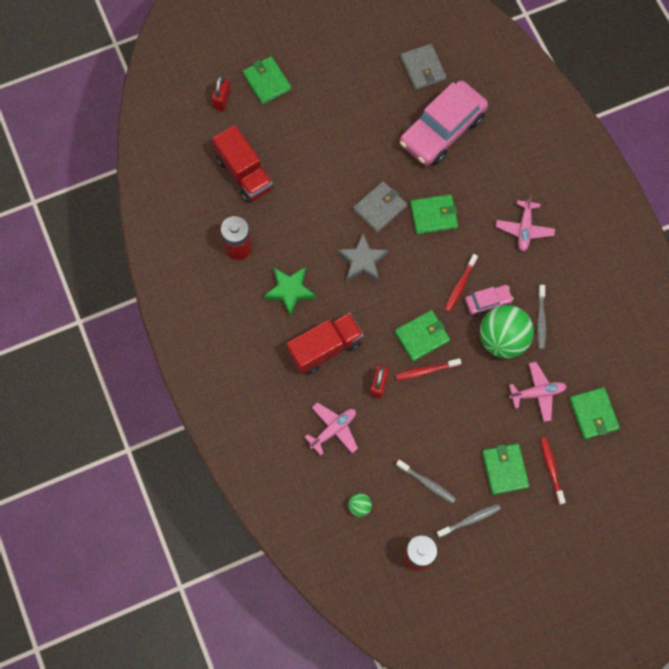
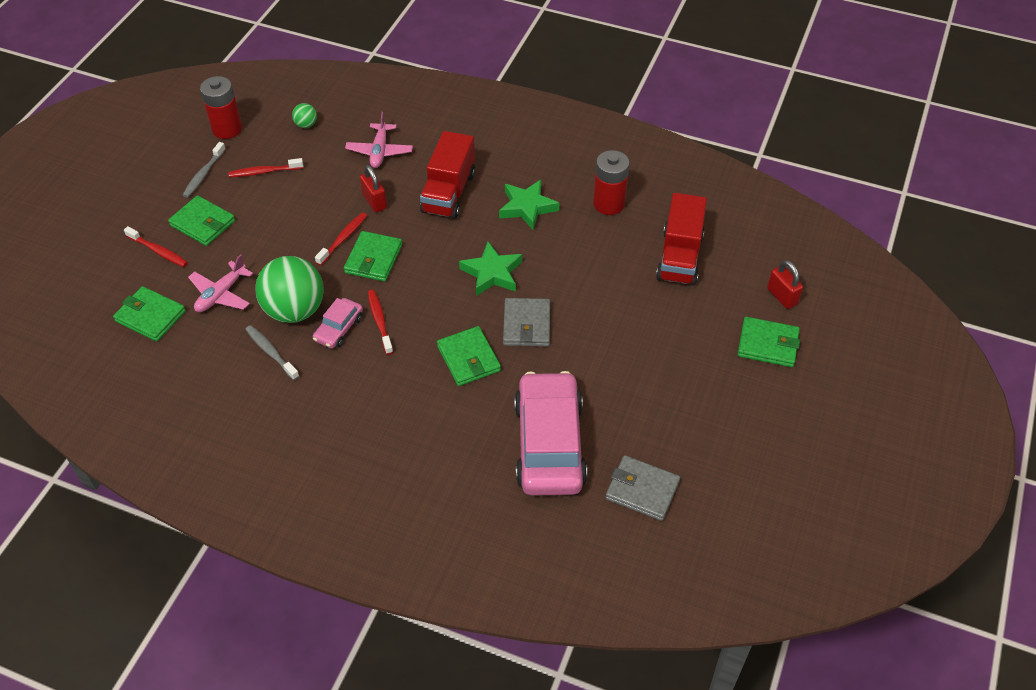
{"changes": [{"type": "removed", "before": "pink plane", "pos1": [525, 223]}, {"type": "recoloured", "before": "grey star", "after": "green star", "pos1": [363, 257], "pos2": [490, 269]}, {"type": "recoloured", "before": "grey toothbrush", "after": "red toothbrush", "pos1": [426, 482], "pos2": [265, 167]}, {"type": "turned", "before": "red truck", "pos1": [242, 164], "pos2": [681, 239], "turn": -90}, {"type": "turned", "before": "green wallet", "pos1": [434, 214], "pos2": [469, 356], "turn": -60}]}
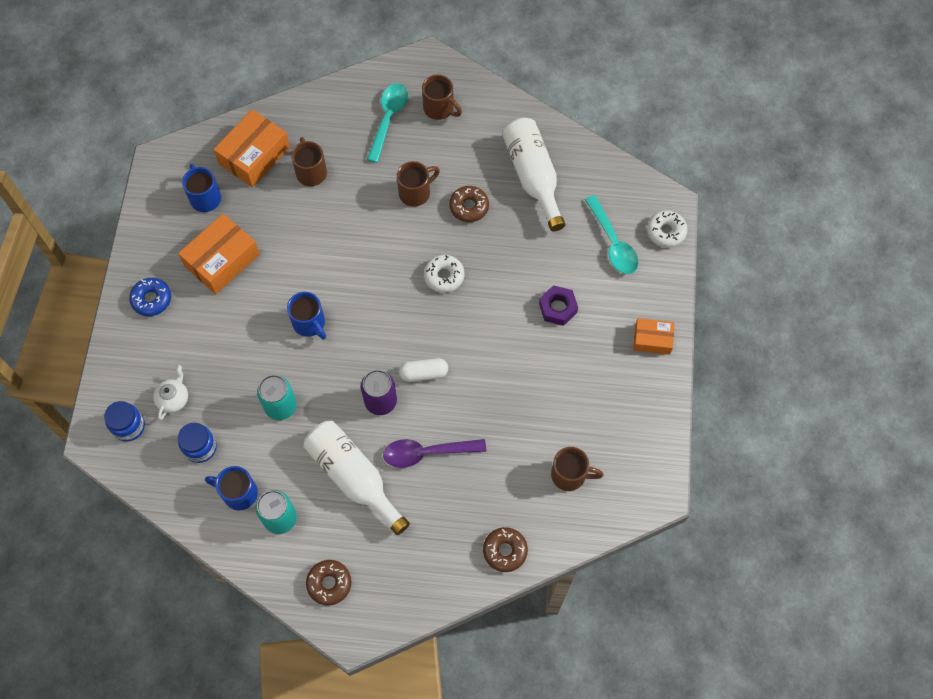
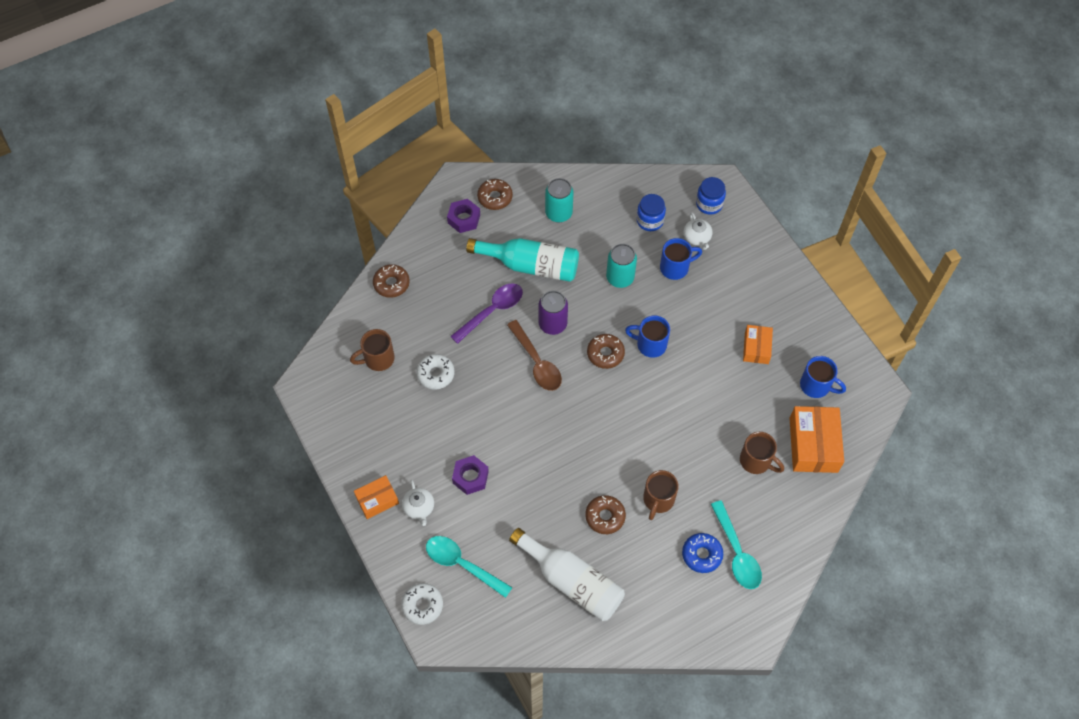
{"changes": [{"type": "removed", "before": "brown mug", "pos1": [442, 97]}, {"type": "added", "after": "white teapot", "pos2": [418, 503]}, {"type": "added", "after": "purple nut", "pos2": [463, 216]}, {"type": "added", "after": "brown donut", "pos2": [606, 351]}, {"type": "moved", "before": "blue donut", "pos1": [150, 297], "pos2": [702, 553]}, {"type": "moved", "before": "blue mug", "pos1": [231, 488], "pos2": [681, 259]}, {"type": "moved", "before": "white donut", "pos1": [444, 274], "pos2": [435, 371]}, {"type": "replaced", "before": "white capsule", "after": "brown spoon", "pos1": [423, 370], "pos2": [534, 355]}, {"type": "recoloured", "before": "white bottle", "after": "turquoise bottle", "pos1": [356, 478], "pos2": [522, 260]}, {"type": "resized", "before": "orange box", "pos1": [219, 254], "pos2": [758, 344], "scale": 0.59}]}
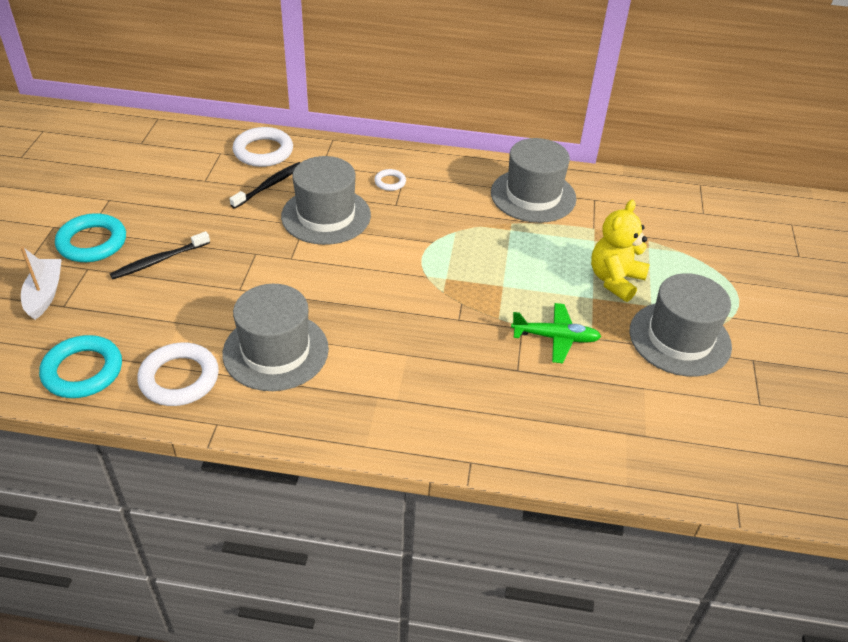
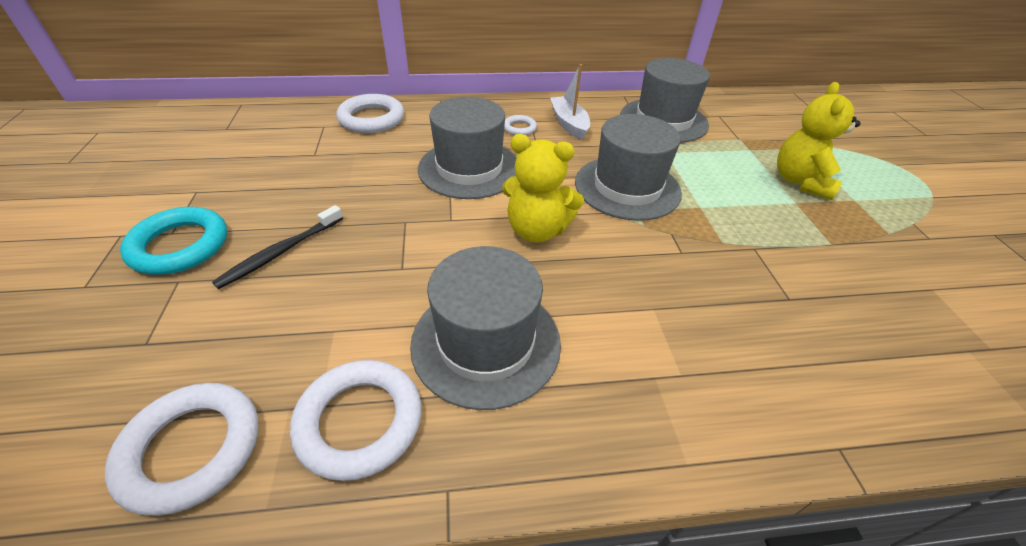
{"changes": [{"type": "removed", "before": "black toothbrush", "pos1": [265, 185]}, {"type": "removed", "before": "green plane", "pos1": [556, 333]}, {"type": "added", "after": "yellow teddy bear", "pos2": [543, 188]}, {"type": "moved", "before": "white boat", "pos1": [41, 283], "pos2": [570, 102]}, {"type": "moved", "before": "grey hat", "pos1": [681, 325], "pos2": [628, 167]}, {"type": "recoloured", "before": "turquoise ring", "after": "white ring", "pos1": [80, 366], "pos2": [181, 449]}]}
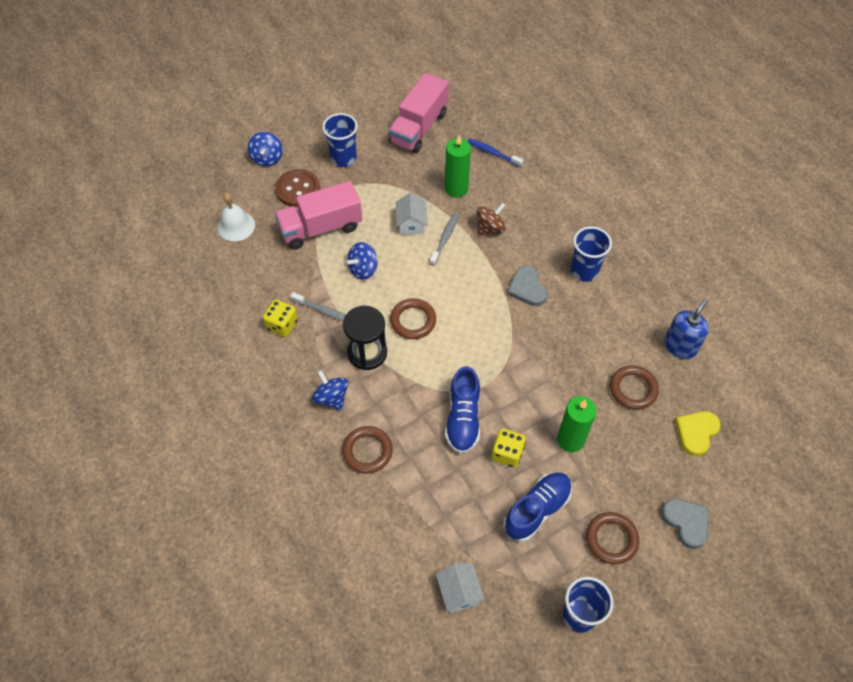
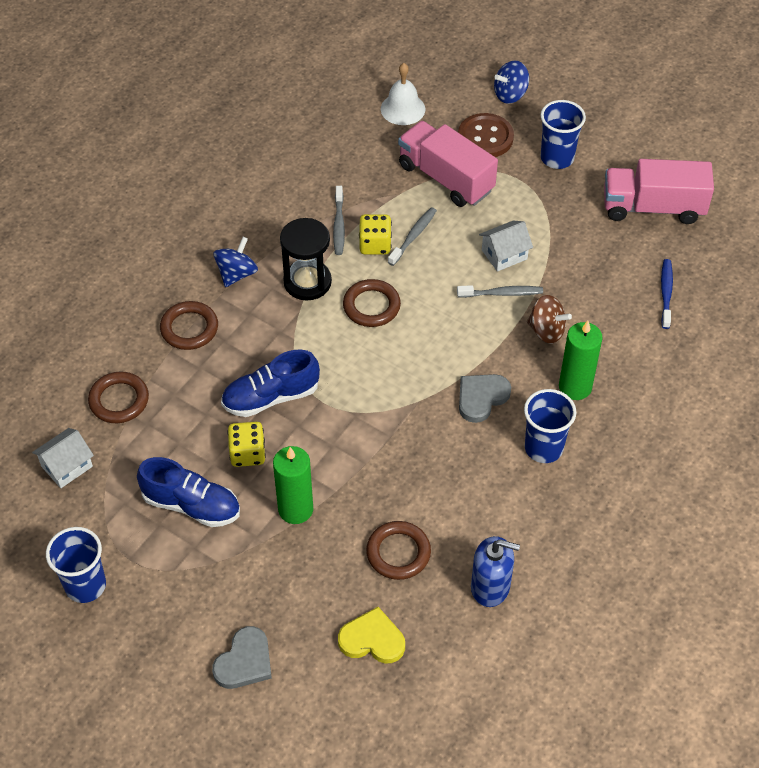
{"changes": [{"type": "moved", "before": "yellow dice", "pos1": [280, 318], "pos2": [375, 234]}, {"type": "moved", "before": "green candle", "pos1": [458, 166], "pos2": [581, 360]}, {"type": "moved", "before": "brown ring", "pos1": [612, 538], "pos2": [118, 397]}, {"type": "replaced", "before": "blue spinning top", "after": "grey toothbrush", "pos1": [362, 261], "pos2": [412, 236]}]}
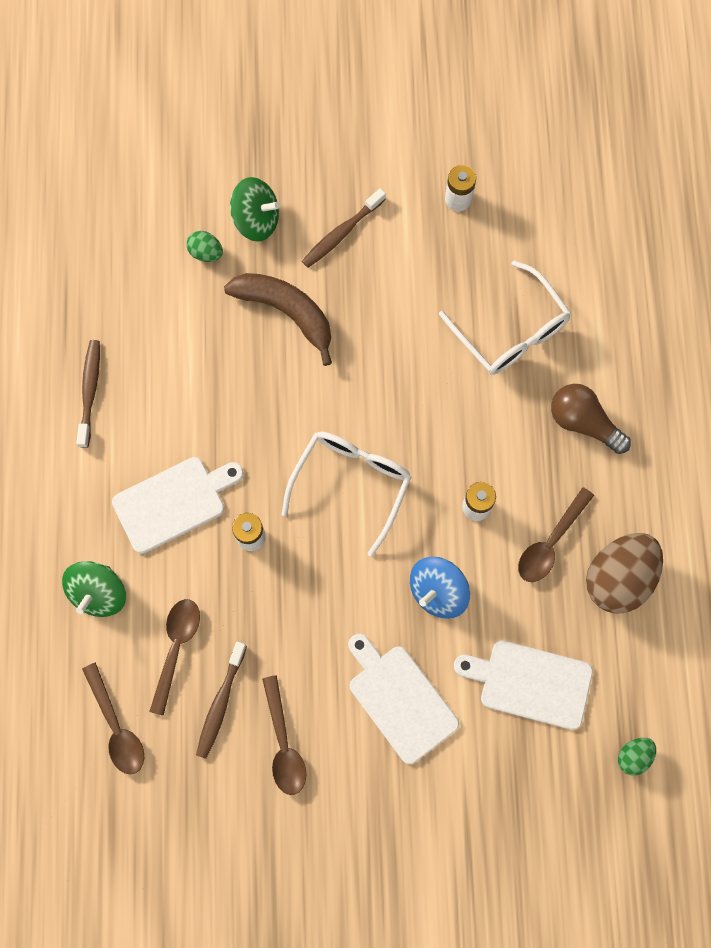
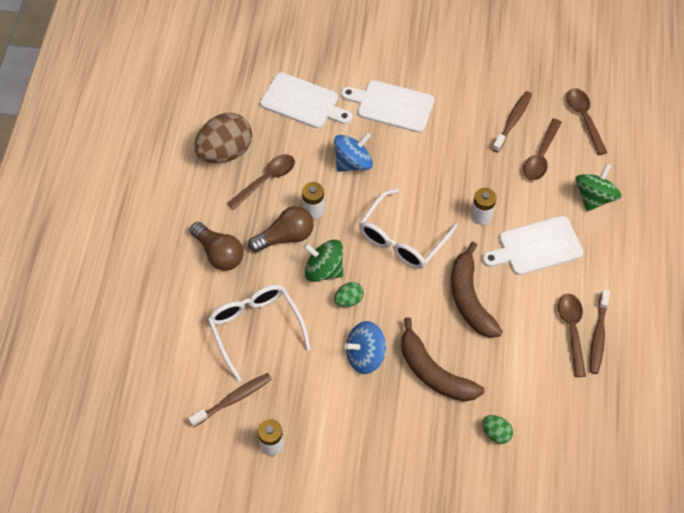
{"changes": [{"type": "added", "after": "brown light bulb", "pos2": [281, 229]}, {"type": "added", "after": "blue spinning top", "pos2": [365, 347]}, {"type": "added", "after": "brown banana", "pos2": [477, 290]}, {"type": "moved", "before": "green spinning top", "pos1": [255, 209], "pos2": [323, 261]}, {"type": "moved", "before": "brown spoon", "pos1": [284, 735], "pos2": [572, 335]}, {"type": "moved", "before": "brown toothbrush", "pos1": [344, 228], "pos2": [230, 400]}, {"type": "moved", "before": "green egg", "pos1": [637, 757], "pos2": [349, 294]}, {"type": "turned", "before": "white cutting board", "pos1": [403, 699], "pos2": [387, 106], "turn": 135}]}
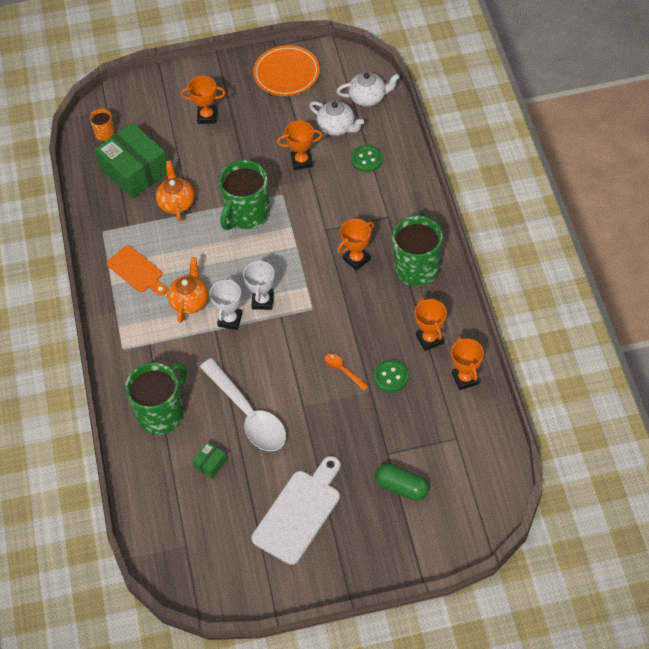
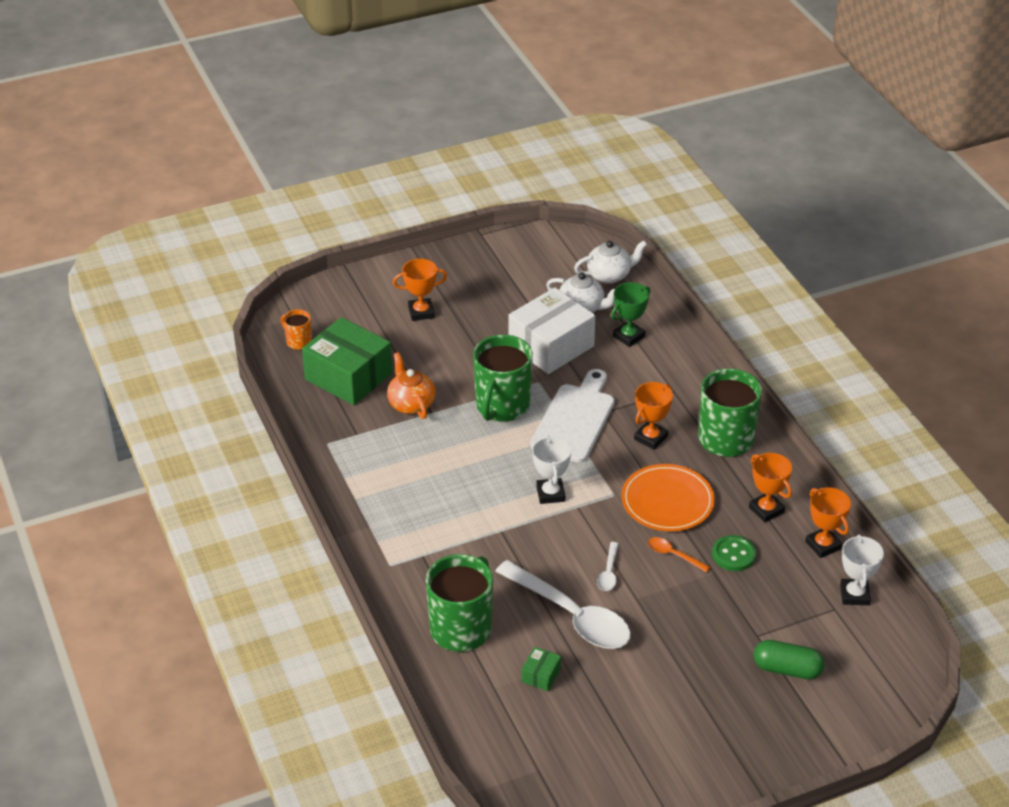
{"changes": [{"type": "removed", "before": "orange cutting board", "pos1": [137, 270]}, {"type": "removed", "before": "orange teapot", "pos1": [187, 290]}, {"type": "added", "after": "white spoon", "pos2": [608, 566]}, {"type": "moved", "before": "white trophy", "pos1": [226, 303], "pos2": [862, 569]}, {"type": "moved", "before": "white cutting board", "pos1": [295, 510], "pos2": [572, 416]}, {"type": "moved", "before": "orange plate", "pos1": [286, 70], "pos2": [668, 497]}, {"type": "replaced", "before": "orange trophy", "after": "white box", "pos1": [300, 145], "pos2": [552, 330]}, {"type": "replaced", "before": "green button", "after": "green trophy", "pos1": [367, 158], "pos2": [630, 314]}]}
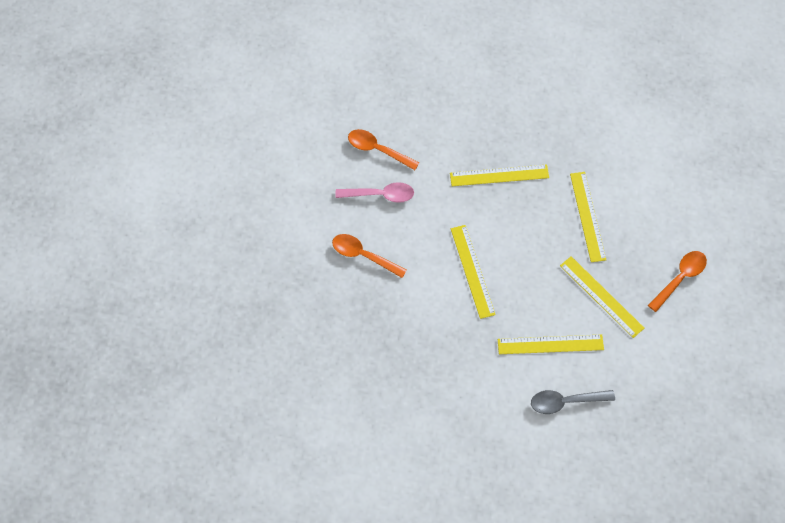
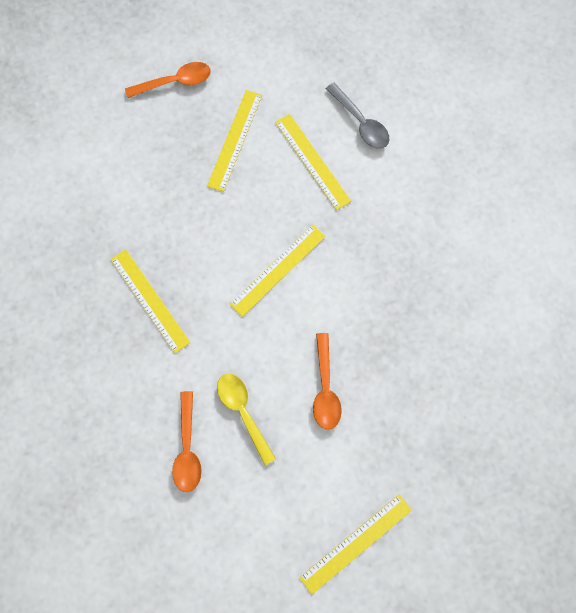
{"changes": [{"type": "moved", "before": "yellow ruler", "pos1": [588, 217], "pos2": [355, 544]}, {"type": "recoloured", "before": "pink spoon", "after": "yellow spoon", "pos1": [375, 192], "pos2": [246, 419]}, {"type": "turned", "before": "orange spoon", "pos1": [677, 281], "pos2": [168, 80], "turn": 150}]}
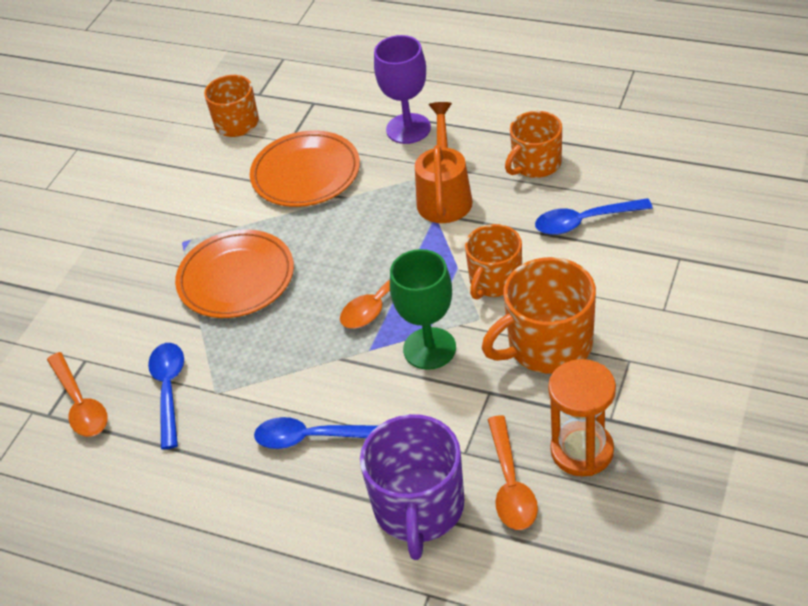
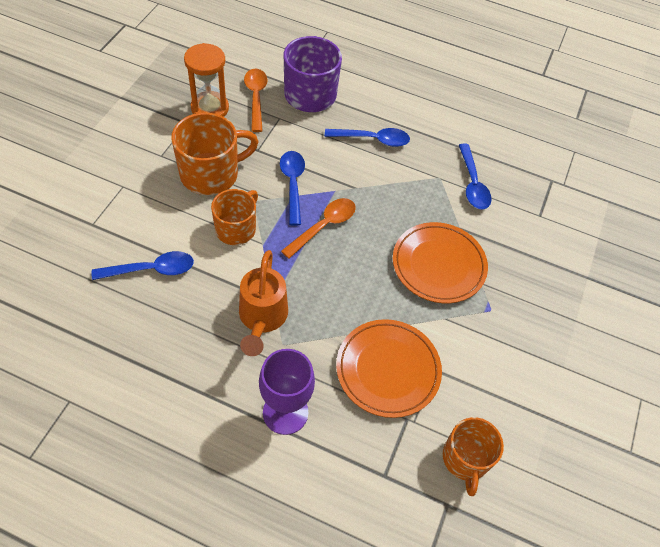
{"changes": [{"type": "removed", "before": "orange spoon", "pos1": [77, 394]}, {"type": "removed", "before": "orange mug", "pos1": [533, 144]}, {"type": "replaced", "before": "green goblet", "after": "blue spoon", "pos1": [423, 309], "pos2": [292, 188]}]}
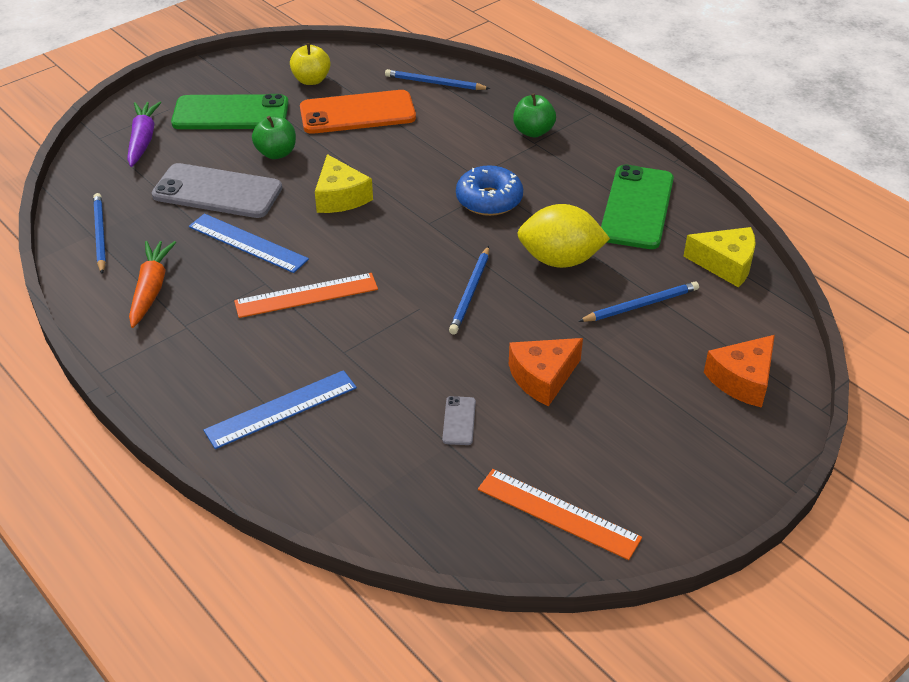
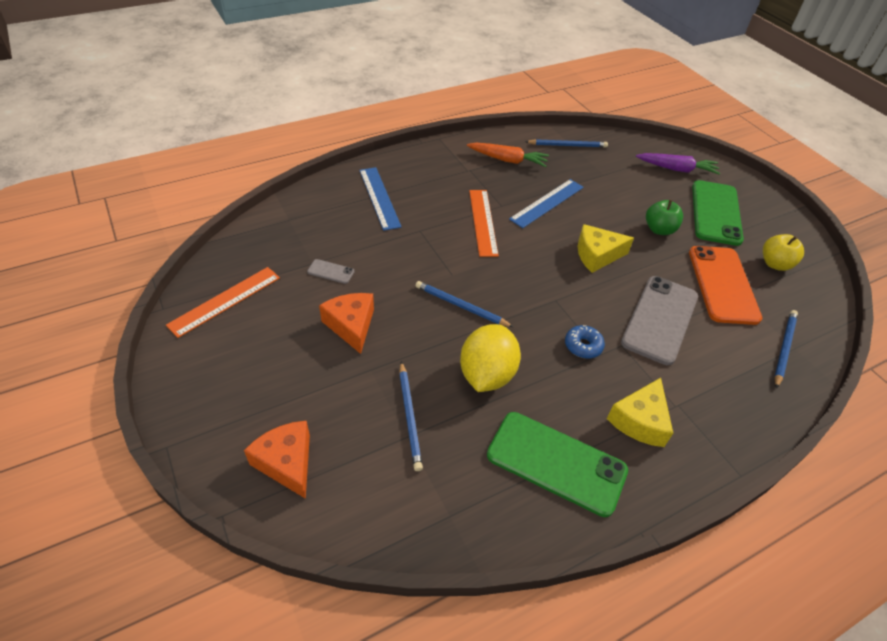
{"changes": [{"type": "removed", "before": "green apple", "pos1": [534, 115]}, {"type": "moved", "before": "grey phone", "pos1": [217, 190], "pos2": [659, 320]}, {"type": "moved", "before": "yellow cheese", "pos1": [719, 257], "pos2": [640, 412]}, {"type": "resized", "before": "blue donut", "pos1": [489, 190], "pos2": [585, 342], "scale": 0.62}]}
